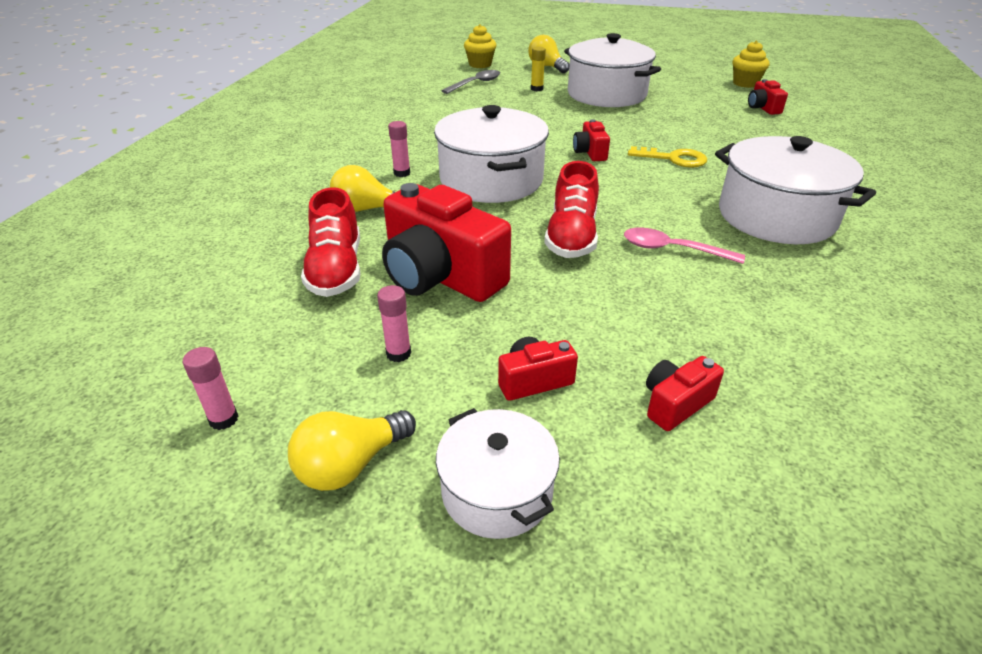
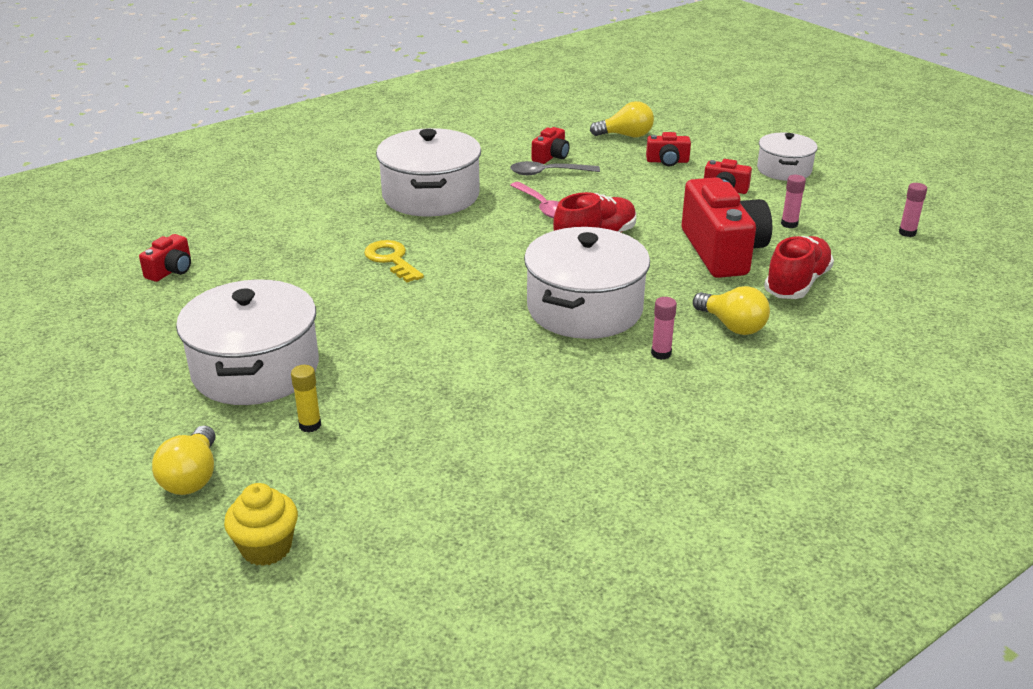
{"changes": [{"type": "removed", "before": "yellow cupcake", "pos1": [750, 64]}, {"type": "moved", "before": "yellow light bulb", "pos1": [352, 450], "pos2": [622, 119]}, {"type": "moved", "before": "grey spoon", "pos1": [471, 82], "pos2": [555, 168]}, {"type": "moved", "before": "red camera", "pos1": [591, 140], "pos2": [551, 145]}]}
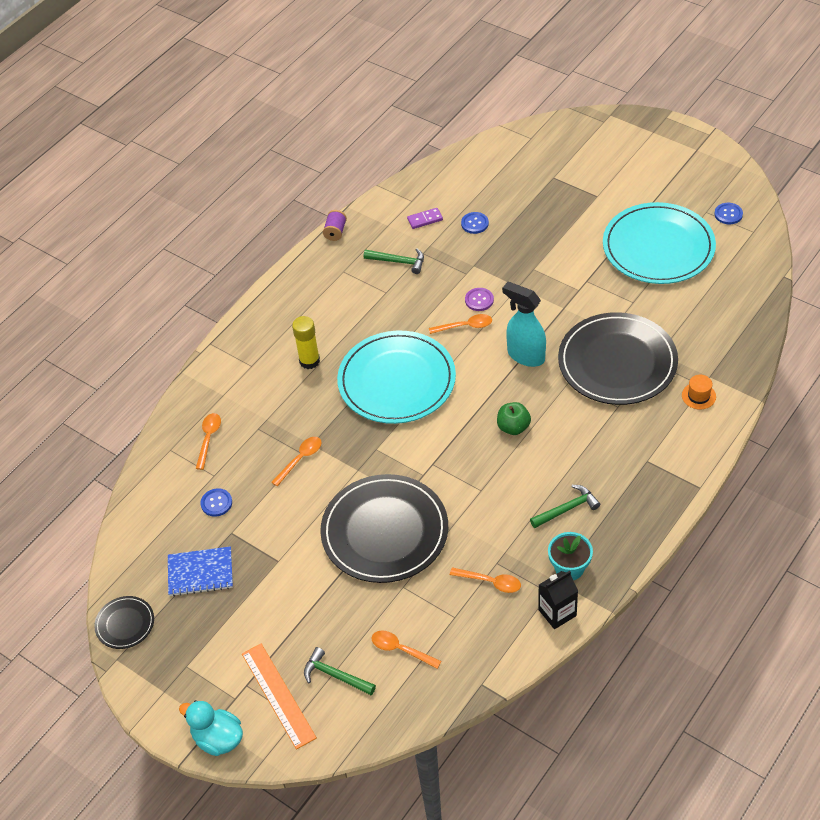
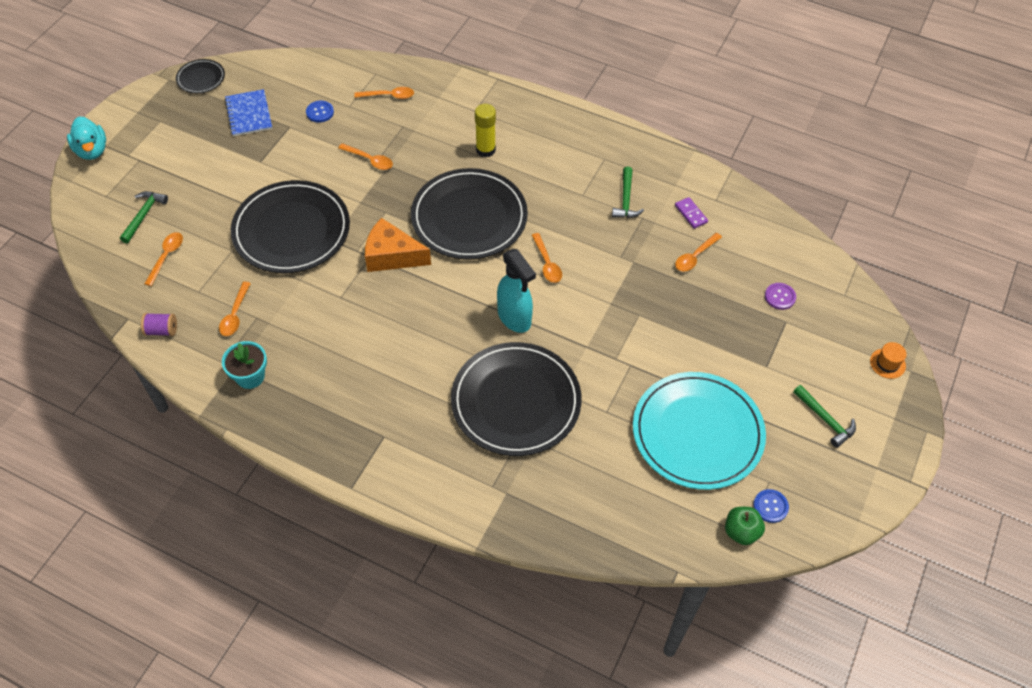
{"changes": [{"type": "removed", "before": "orange ruler", "pos1": [279, 697]}, {"type": "removed", "before": "black carton", "pos1": [558, 600]}, {"type": "added", "after": "orange cheese", "pos2": [398, 245]}, {"type": "moved", "before": "purple spool", "pos1": [335, 225], "pos2": [159, 324]}, {"type": "moved", "before": "purple button", "pos1": [479, 299], "pos2": [780, 296]}, {"type": "moved", "before": "green apple", "pos1": [514, 418], "pos2": [745, 526]}, {"type": "moved", "before": "green hammer", "pos1": [565, 506], "pos2": [824, 416]}, {"type": "moved", "before": "orange hat", "pos1": [699, 392], "pos2": [888, 360]}, {"type": "replaced", "before": "blue button", "after": "orange spoon", "pos1": [475, 223], "pos2": [698, 252]}, {"type": "recoloured", "before": "turquoise plate", "after": "black plate", "pos1": [396, 377], "pos2": [469, 214]}, {"type": "turned", "before": "turquoise duck", "pos1": [211, 728], "pos2": [86, 138], "turn": 135}, {"type": "turned", "before": "turquoise spray bottle", "pos1": [524, 324], "pos2": [516, 291], "turn": 120}]}
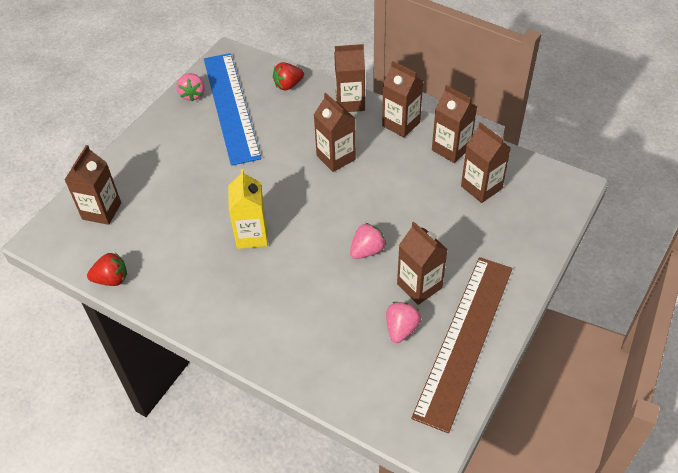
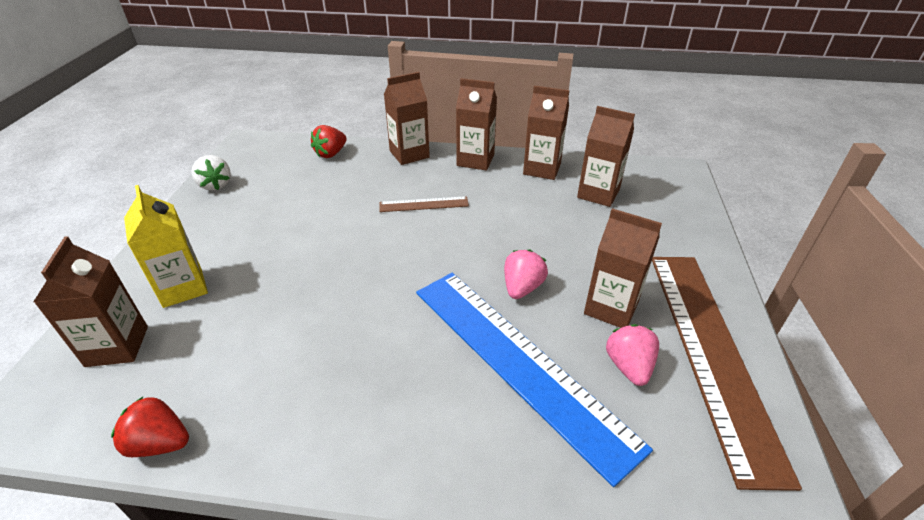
{"changes": [{"type": "moved", "before": "blue ruler", "pos1": [232, 109], "pos2": [534, 380]}, {"type": "moved", "before": "yellow carton", "pos1": [248, 209], "pos2": [166, 246]}, {"type": "replaced", "before": "brown carton", "after": "brown ruler", "pos1": [335, 132], "pos2": [424, 204]}, {"type": "recoloured", "before": "pink strawberry", "after": "white strawberry", "pos1": [190, 87], "pos2": [211, 173]}, {"type": "turned", "before": "red strawberry", "pos1": [107, 269], "pos2": [150, 427], "turn": -135}]}
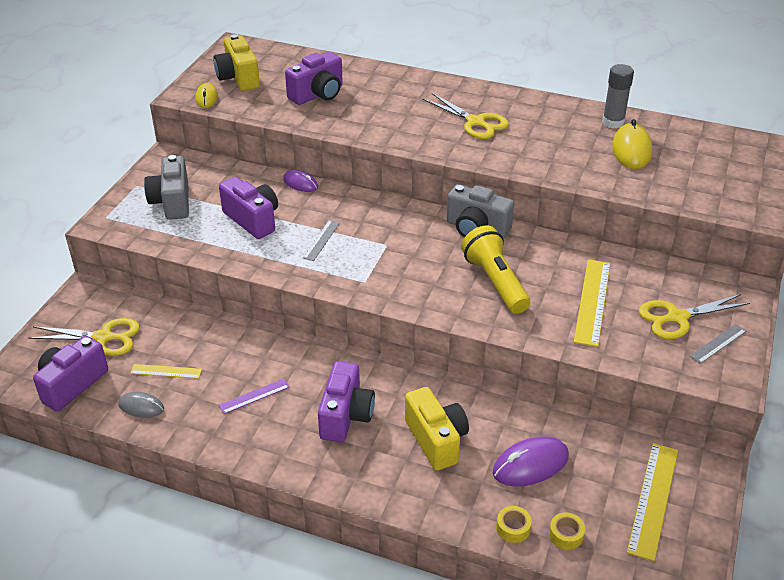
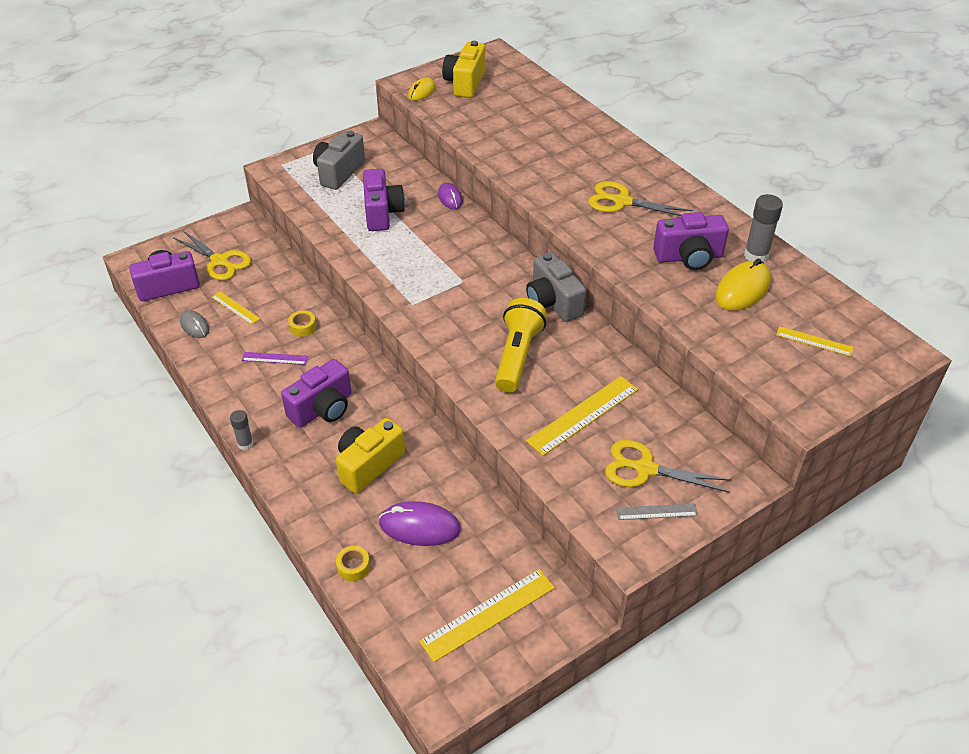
{"changes": [{"type": "removed", "before": "grey ruler", "pos1": [321, 240]}, {"type": "added", "after": "grey glue stick", "pos2": [242, 430]}, {"type": "added", "after": "yellow ruler", "pos2": [814, 341]}, {"type": "moved", "before": "purple camera", "pos1": [314, 78], "pos2": [691, 241]}, {"type": "moved", "before": "yellow tape", "pos1": [567, 531], "pos2": [302, 323]}, {"type": "turned", "before": "yellow camera", "pos1": [437, 428], "pos2": [370, 456], "turn": -150}, {"type": "turned", "before": "yellow scissors", "pos1": [466, 116], "pos2": [640, 198], "turn": 120}]}
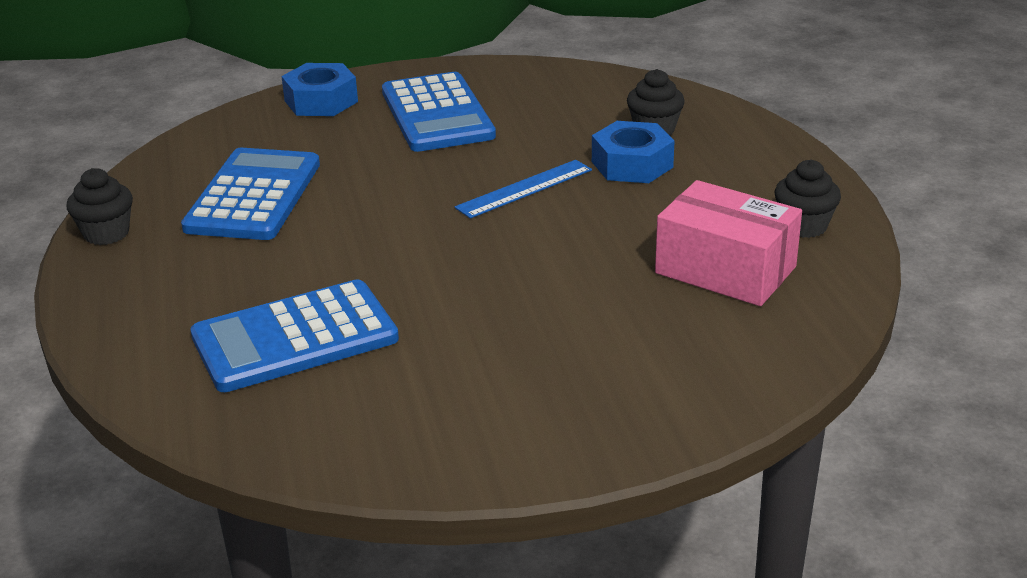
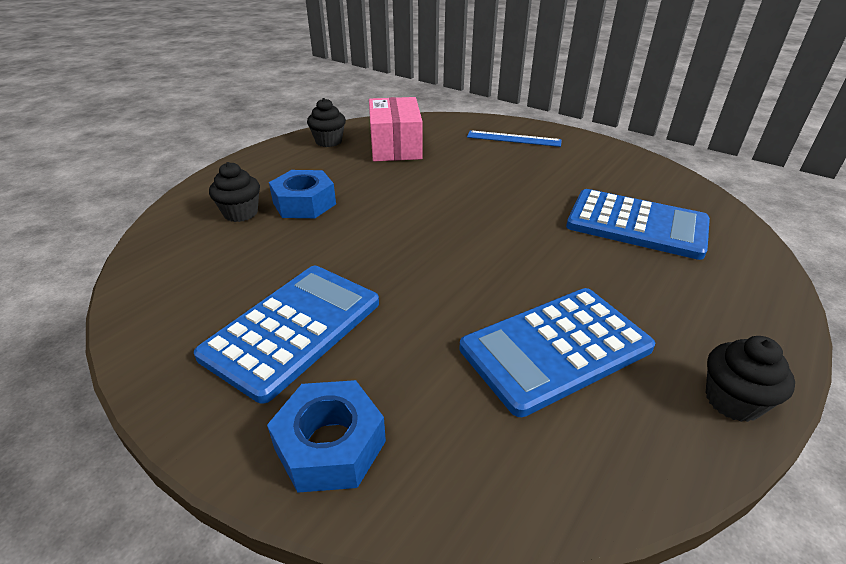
{"changes": [{"type": "moved", "before": "blue ruler", "pos1": [523, 189], "pos2": [514, 138]}]}
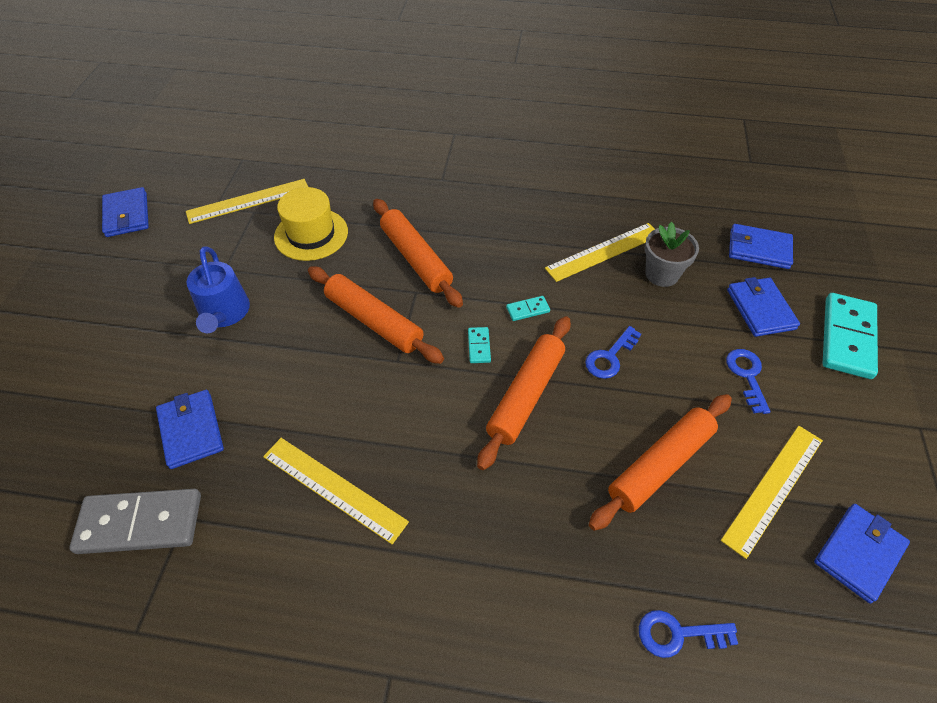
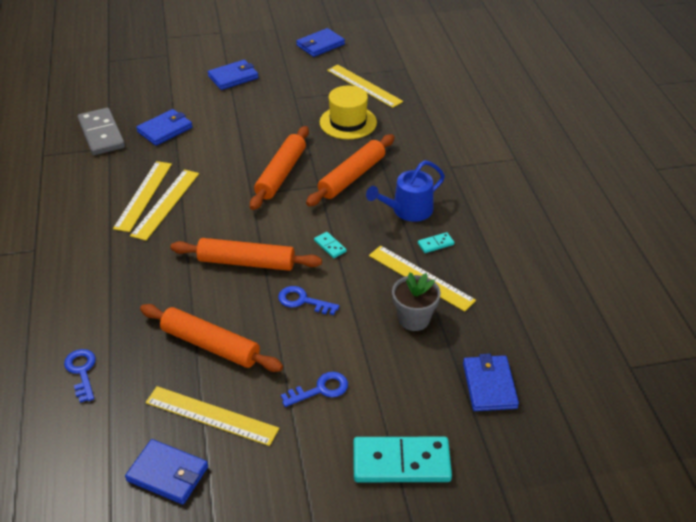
{"changes": [{"type": "added", "after": "yellow ruler", "pos2": [164, 205]}, {"type": "moved", "before": "blue watering can", "pos1": [218, 289], "pos2": [405, 191]}, {"type": "moved", "before": "turquoise domino", "pos1": [479, 345], "pos2": [436, 242]}, {"type": "moved", "before": "blue wallet", "pos1": [763, 307], "pos2": [233, 75]}]}
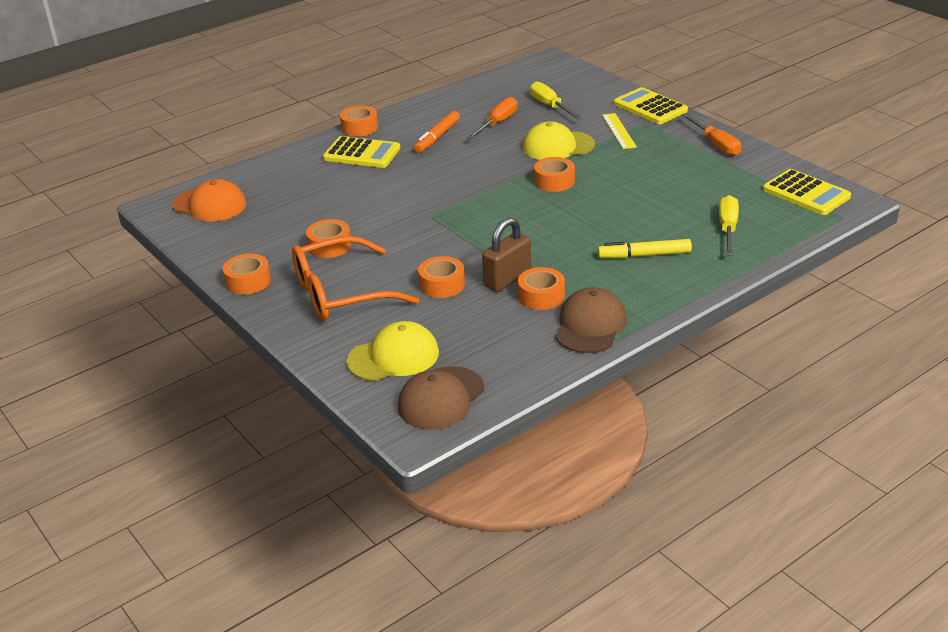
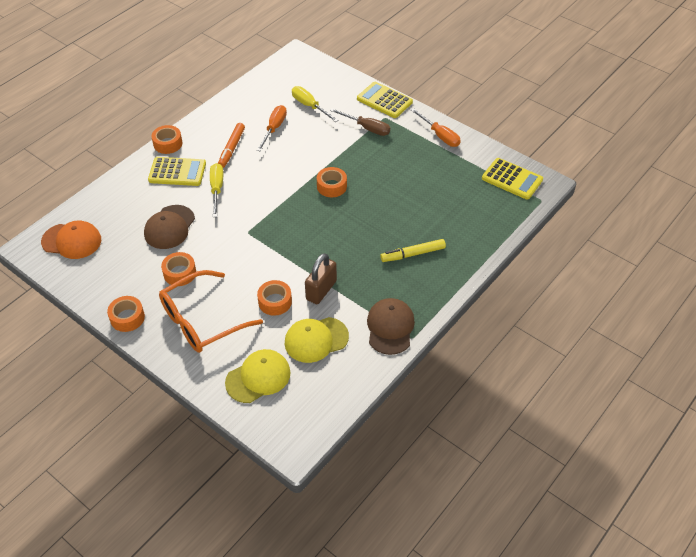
{"changes": [{"type": "removed", "before": "orange tape", "pos1": [541, 288]}, {"type": "moved", "before": "brown cap", "pos1": [441, 398], "pos2": [169, 227]}, {"type": "moved", "before": "yellow cap", "pos1": [559, 140], "pos2": [317, 340]}, {"type": "moved", "before": "yellow screwdriver", "pos1": [729, 225], "pos2": [216, 190]}, {"type": "replaced", "before": "yellow ruler", "after": "brown screwdriver", "pos1": [619, 131], "pos2": [360, 122]}]}
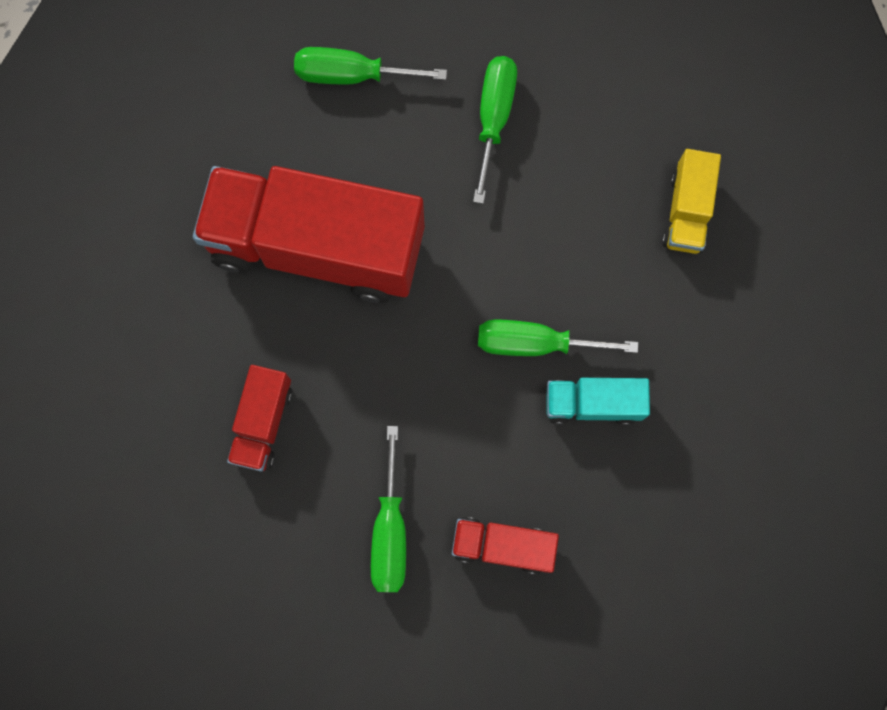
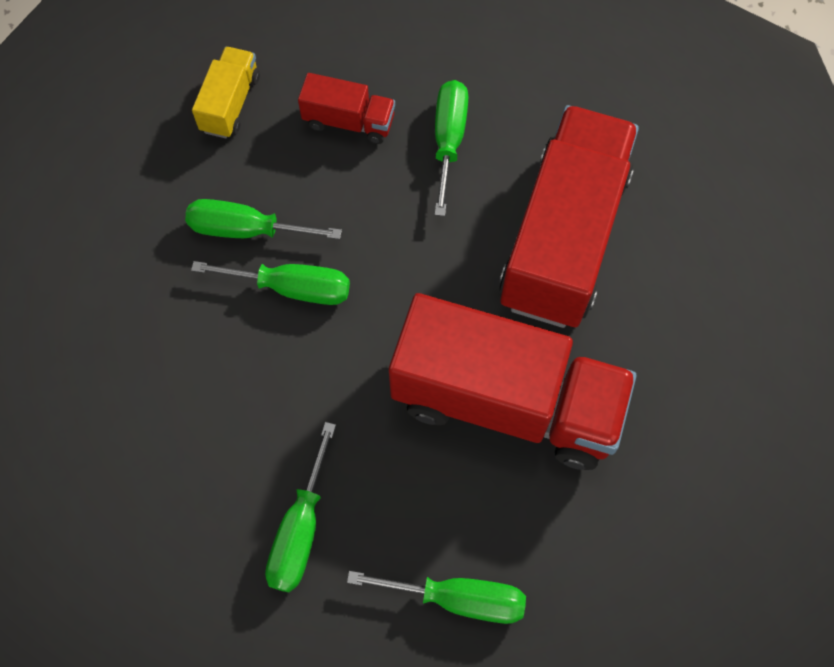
{"changes": [{"type": "moved", "before": "yellow truck", "pos1": [691, 201], "pos2": [226, 92]}, {"type": "replaced", "before": "turquoise truck", "after": "green screwdriver", "pos1": [598, 401], "pos2": [263, 219]}, {"type": "resized", "before": "red truck", "pos1": [259, 418], "pos2": [569, 216], "scale": 2.21}]}
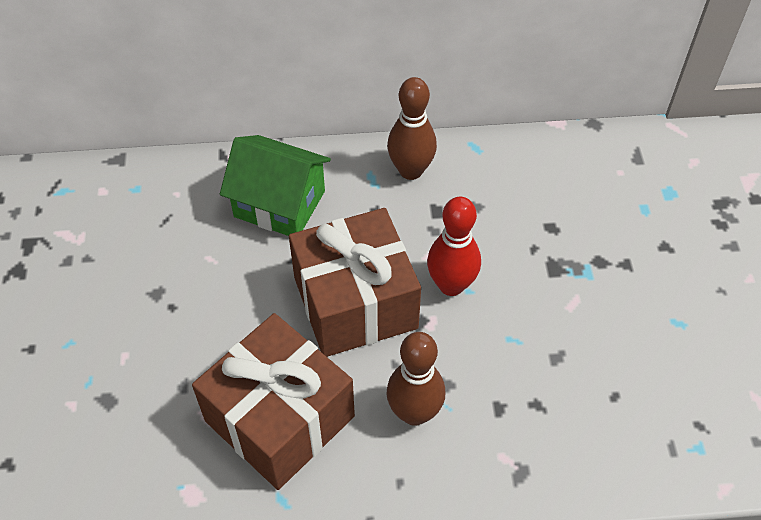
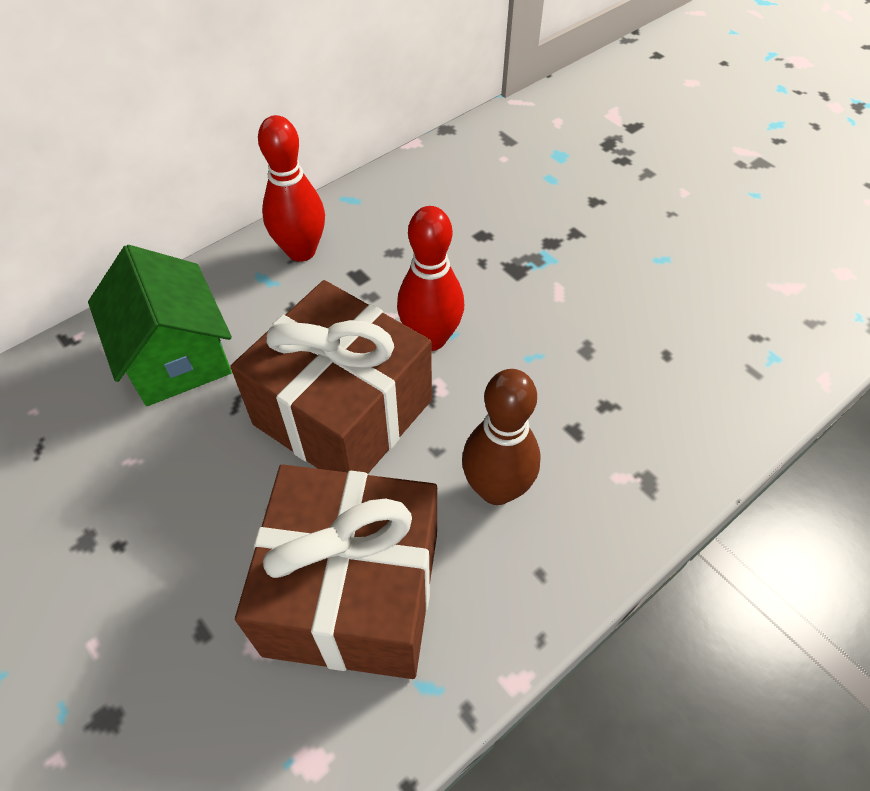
{"changes": [{"type": "recoloured", "before": "brown bowling pin", "after": "red bowling pin", "pos1": [412, 128], "pos2": [291, 188]}, {"type": "turned", "before": "green house", "pos1": [275, 185], "pos2": [160, 325], "turn": 75}]}
